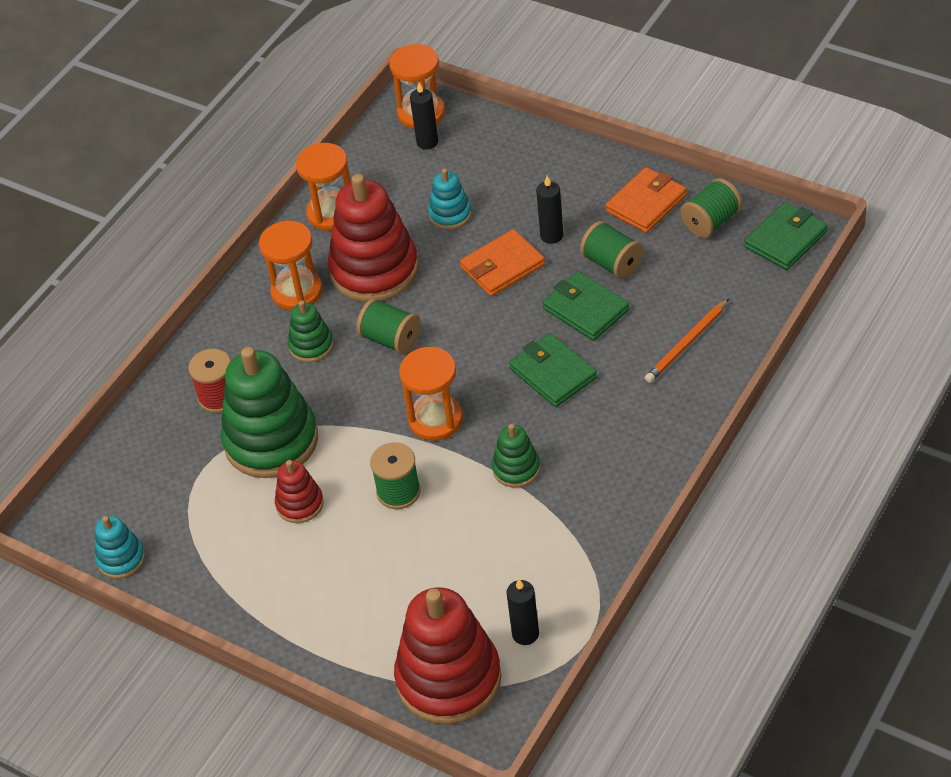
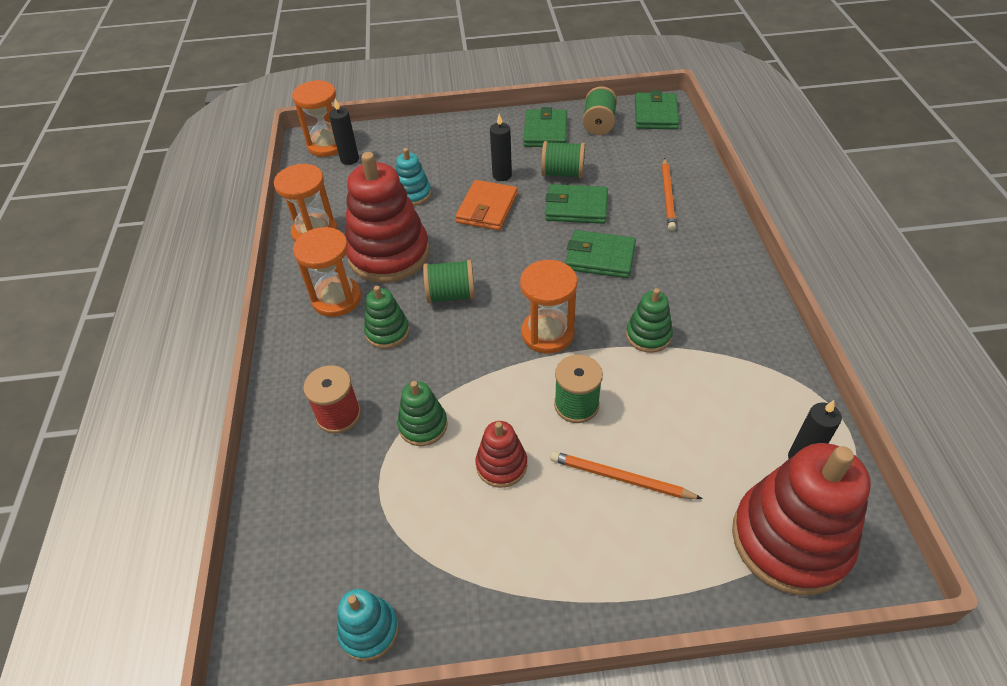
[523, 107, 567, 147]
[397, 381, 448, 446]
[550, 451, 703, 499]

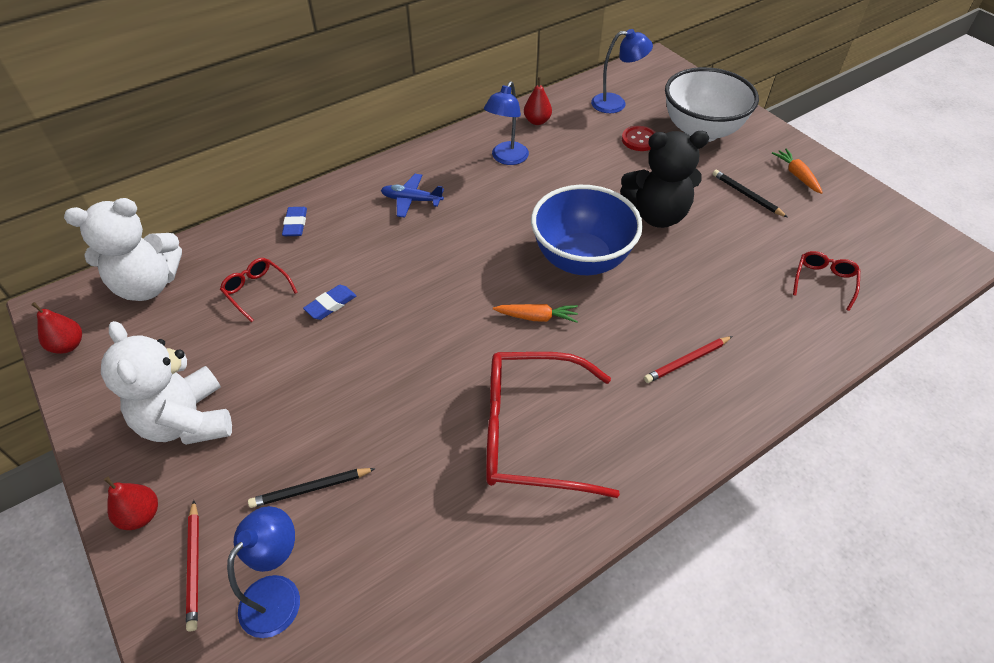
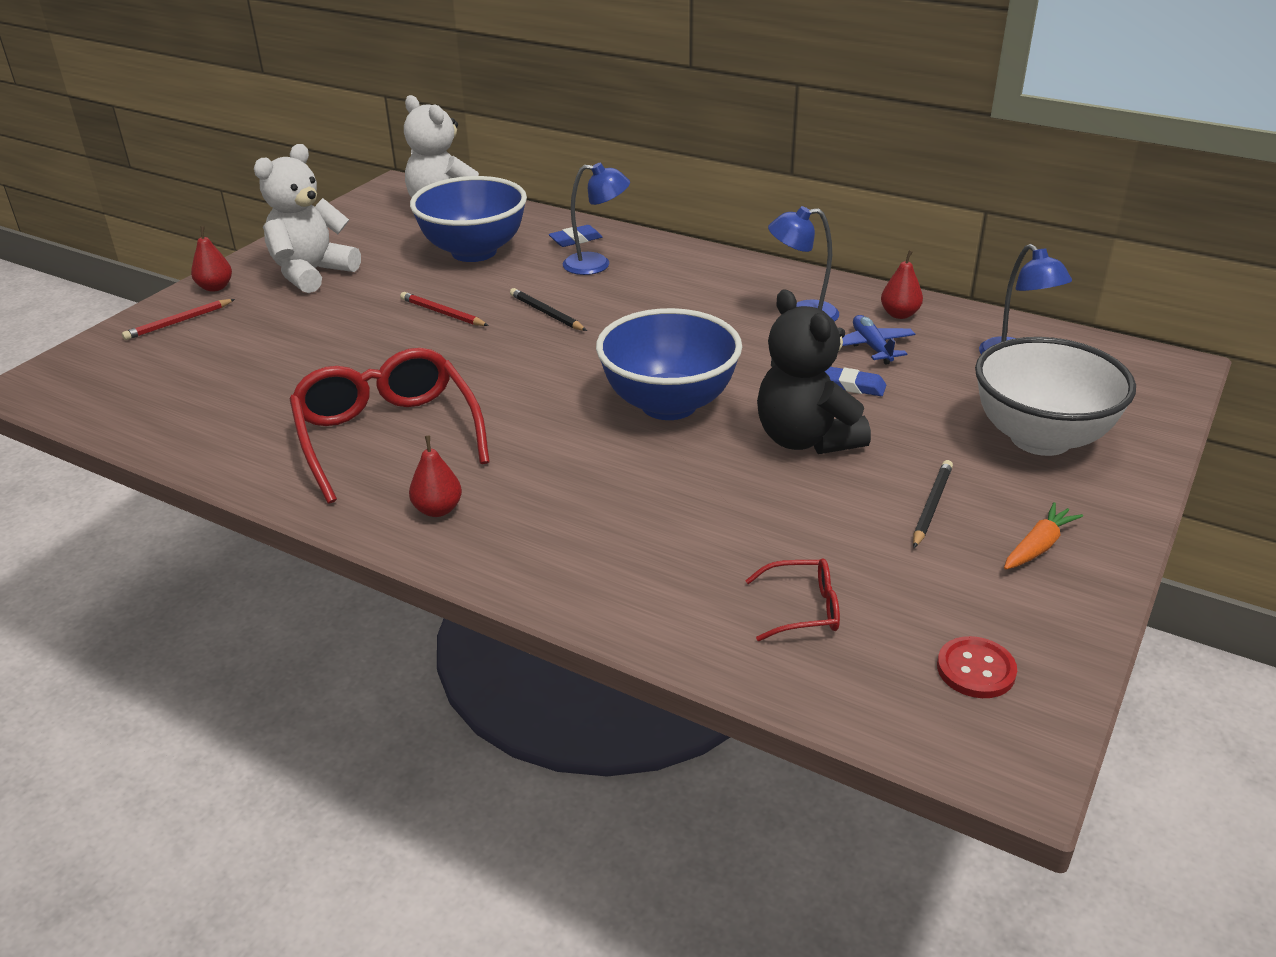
[937, 636, 1017, 698]
[842, 315, 915, 365]
[410, 176, 527, 262]
[825, 367, 886, 396]
[409, 436, 462, 517]
[493, 304, 578, 323] (first image)
[400, 292, 489, 326]
[510, 288, 587, 331]
[563, 163, 630, 275]

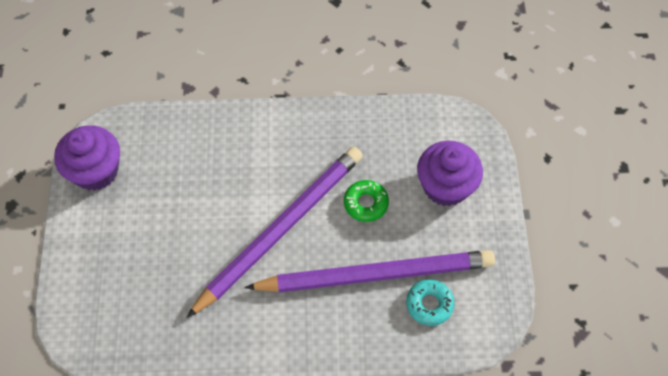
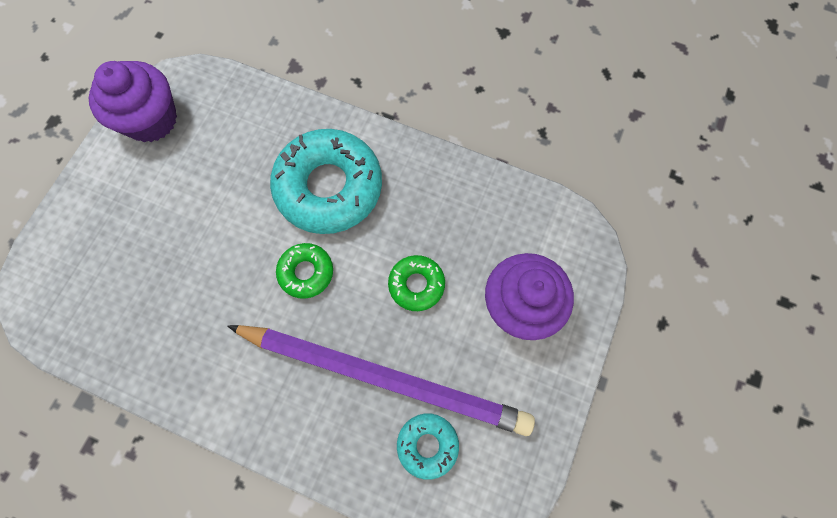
[276, 243, 333, 299]
[270, 129, 382, 234]

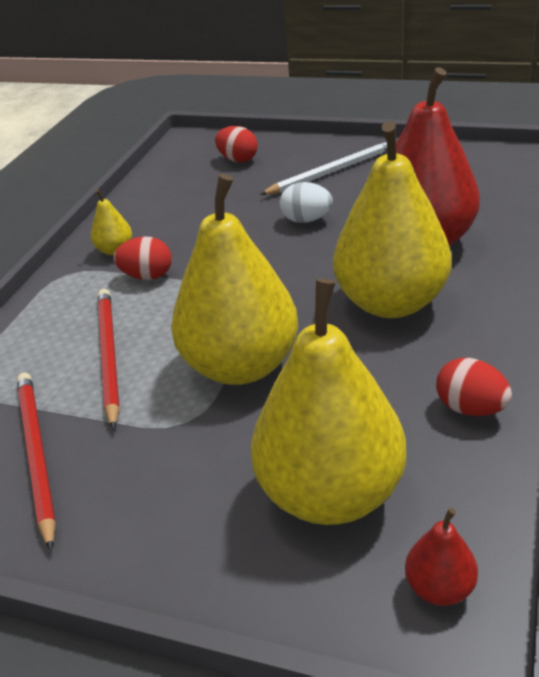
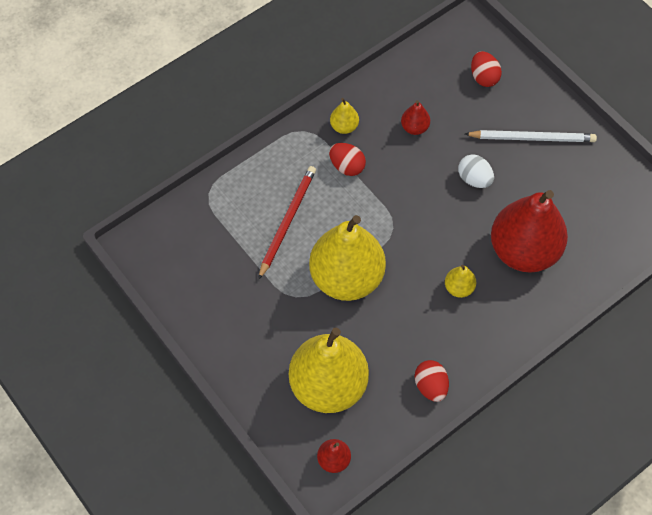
[445, 265, 476, 298]
[17, 372, 56, 551] (first image)
[401, 100, 430, 135]

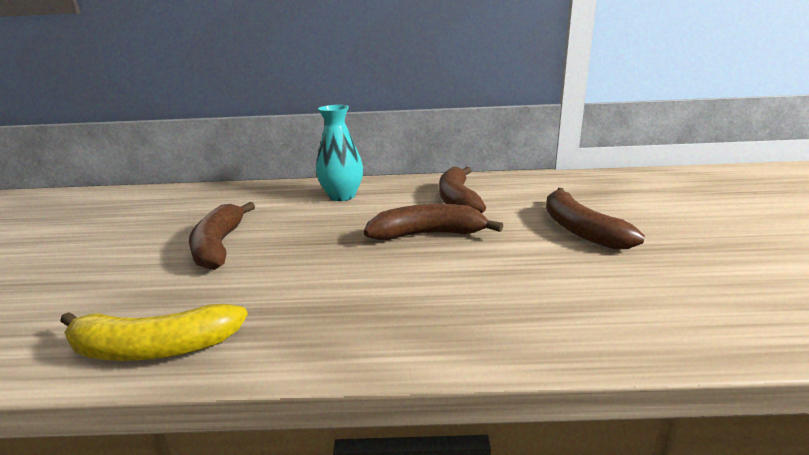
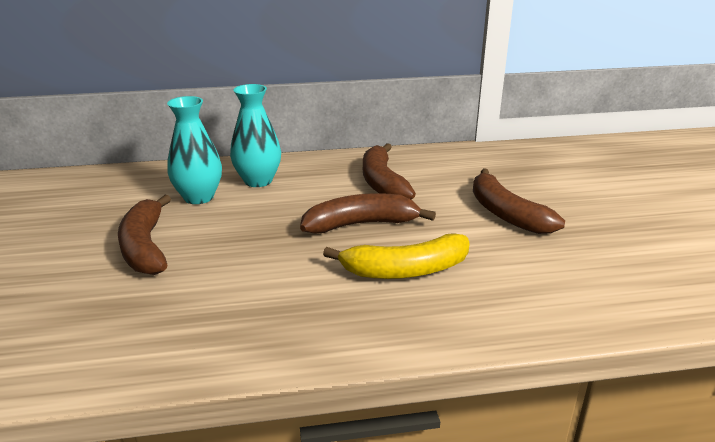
[323, 233, 470, 279]
[167, 96, 222, 204]

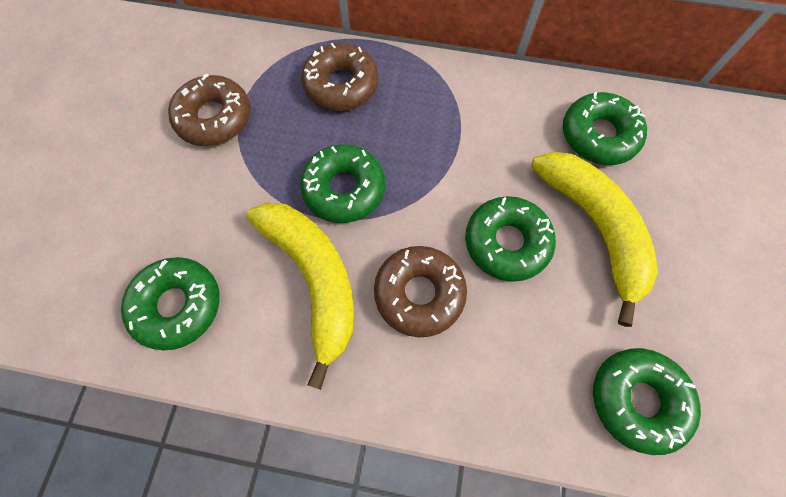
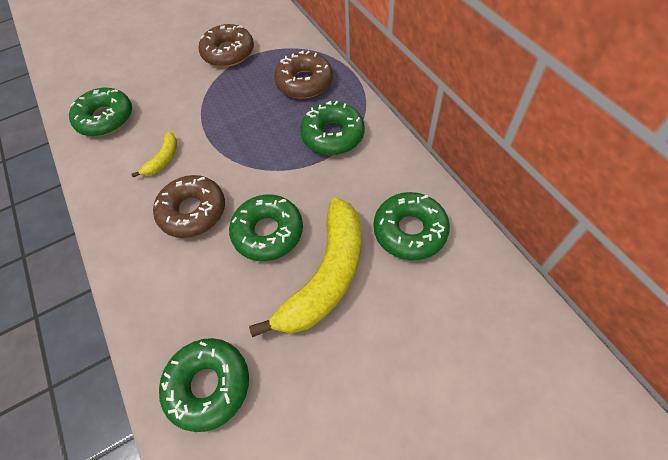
[300, 101, 365, 155]
[131, 132, 177, 177]

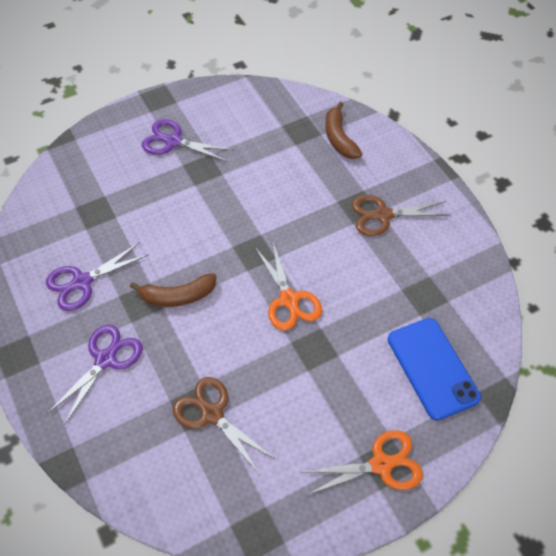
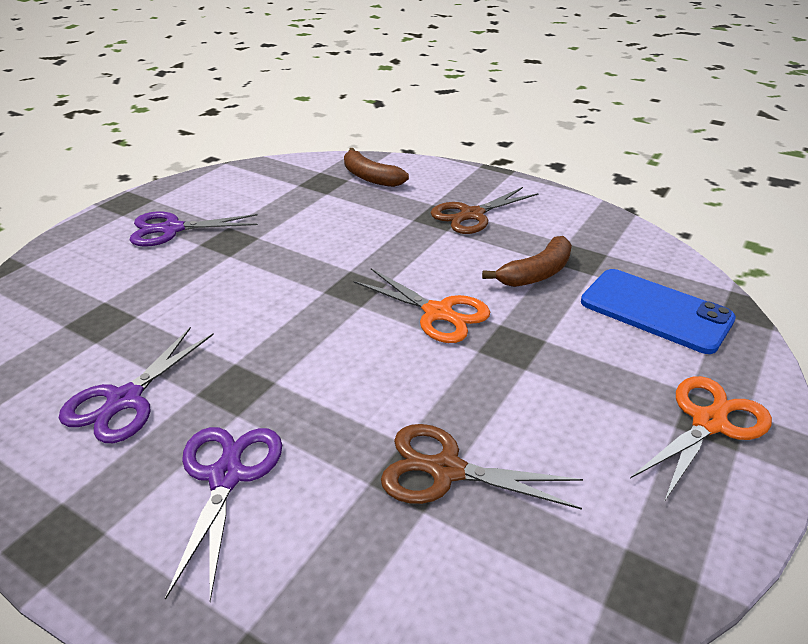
[482, 236, 572, 287]

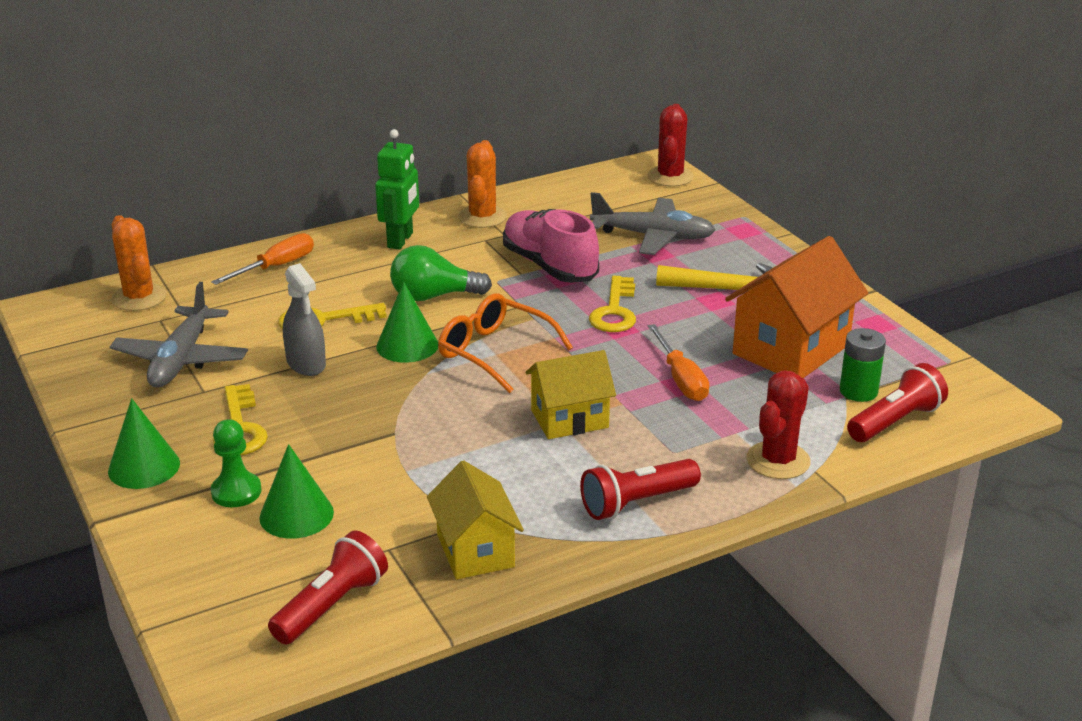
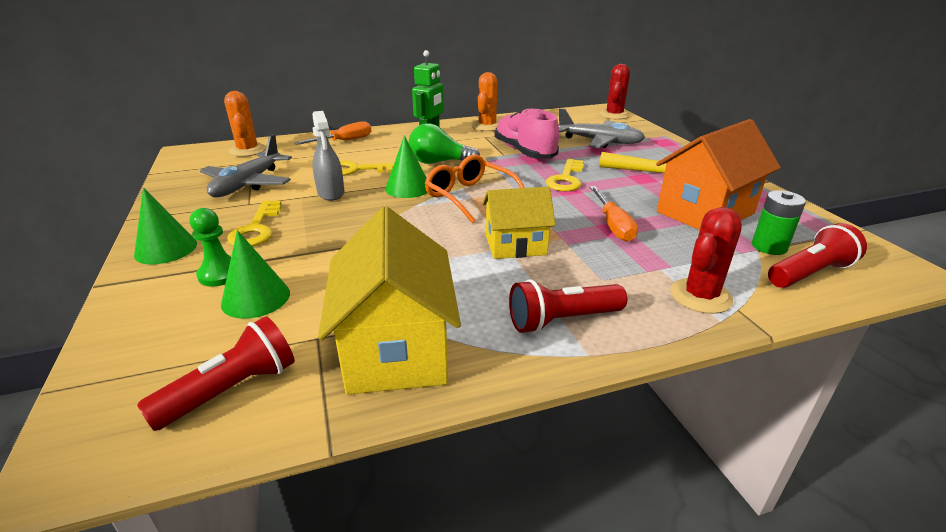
[318, 207, 461, 395]

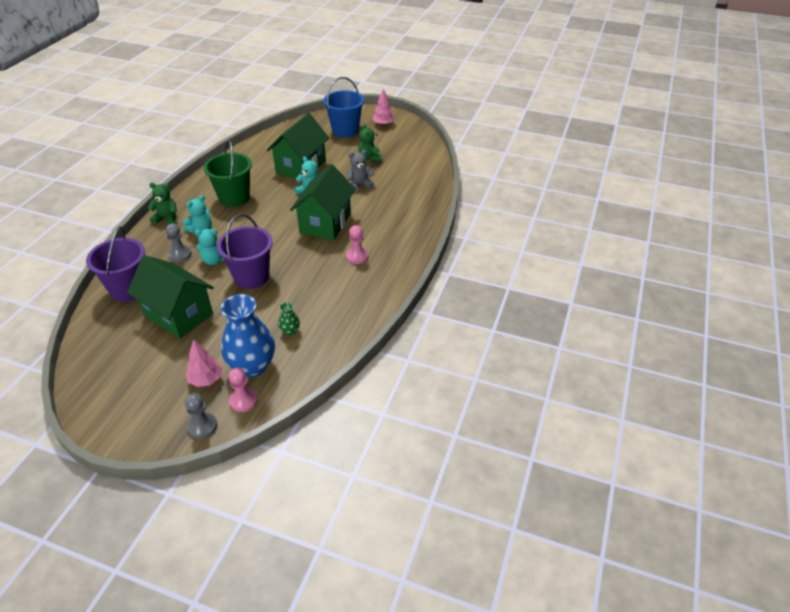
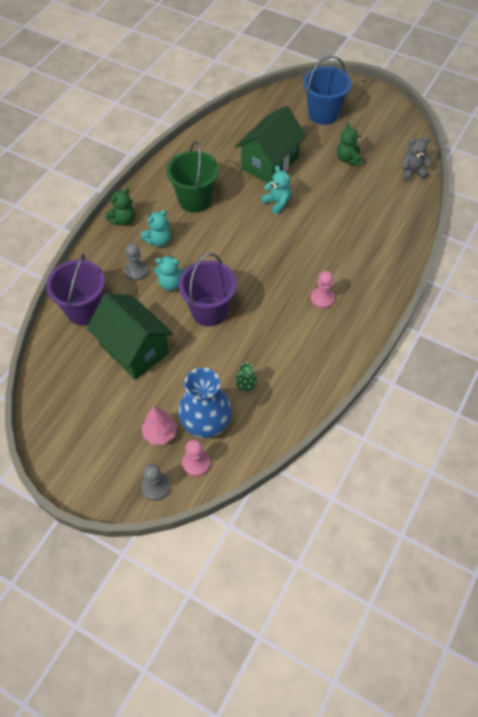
[373, 89, 395, 126] (first image)
[402, 137, 432, 181]
[290, 164, 355, 240] (first image)
[105, 188, 135, 225]

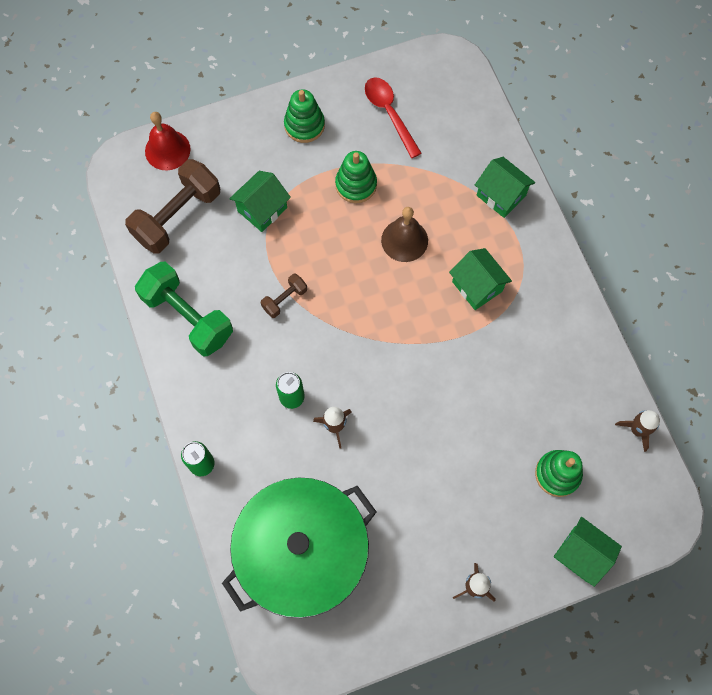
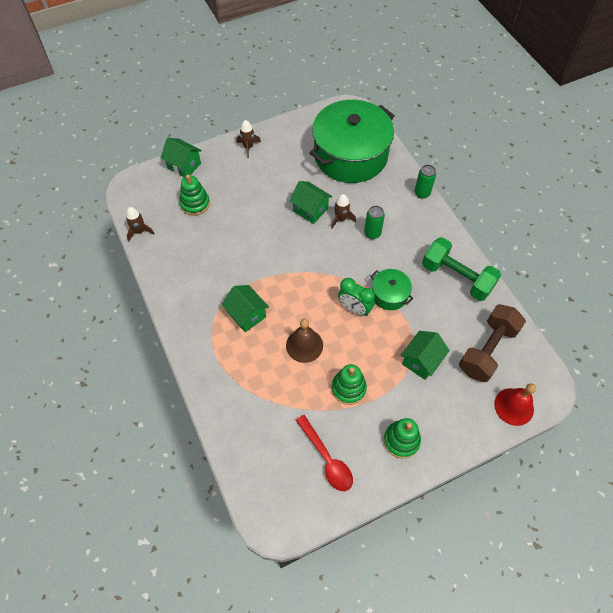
[289, 181, 332, 224]
[370, 269, 413, 310]
[338, 278, 375, 316]

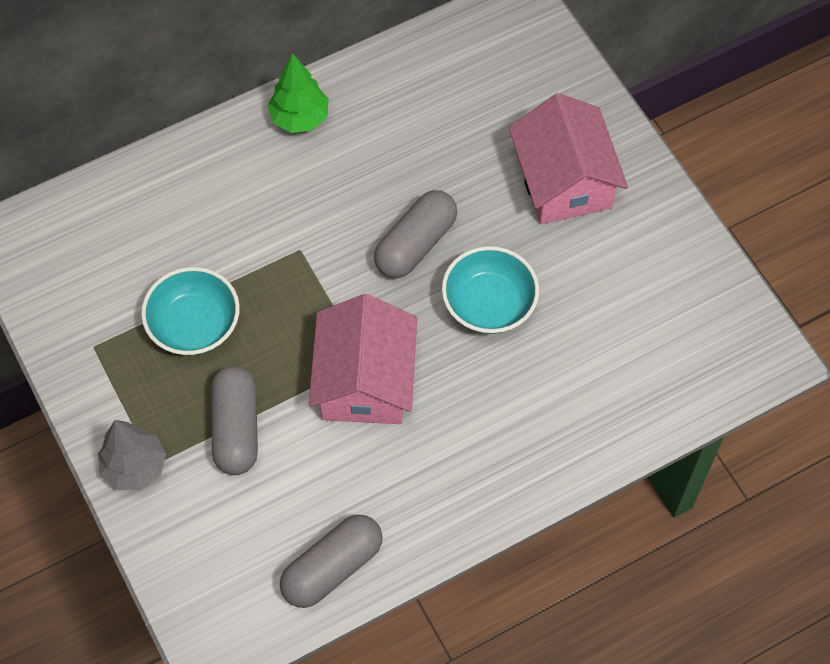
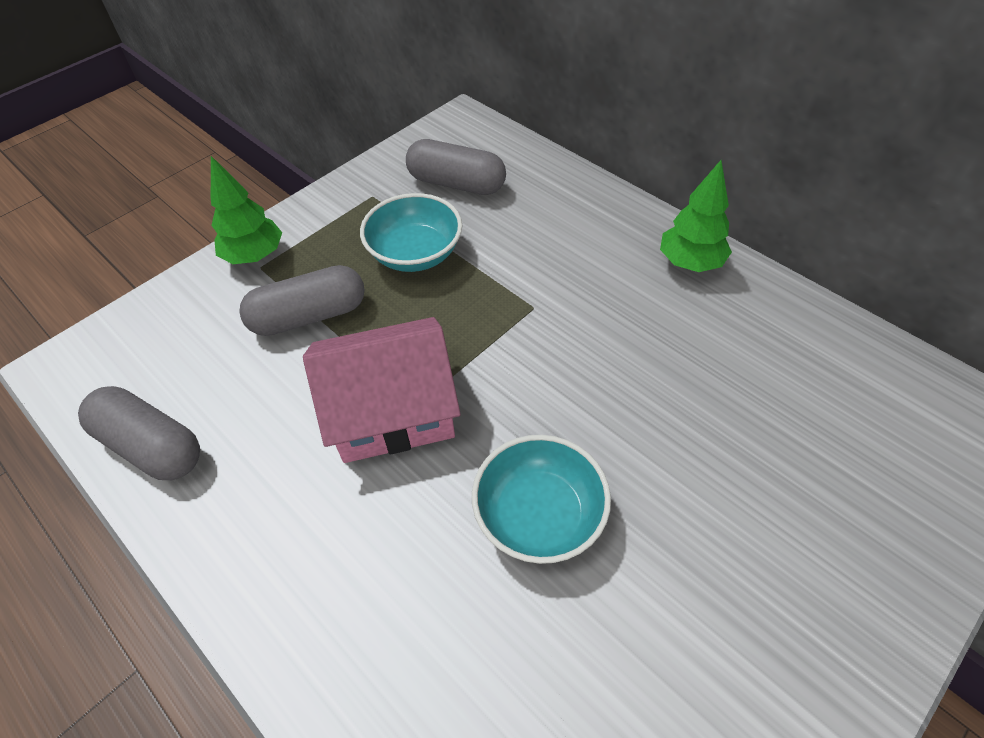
[509, 93, 628, 224] (first image)
[406, 139, 506, 195]
[211, 156, 282, 264]

